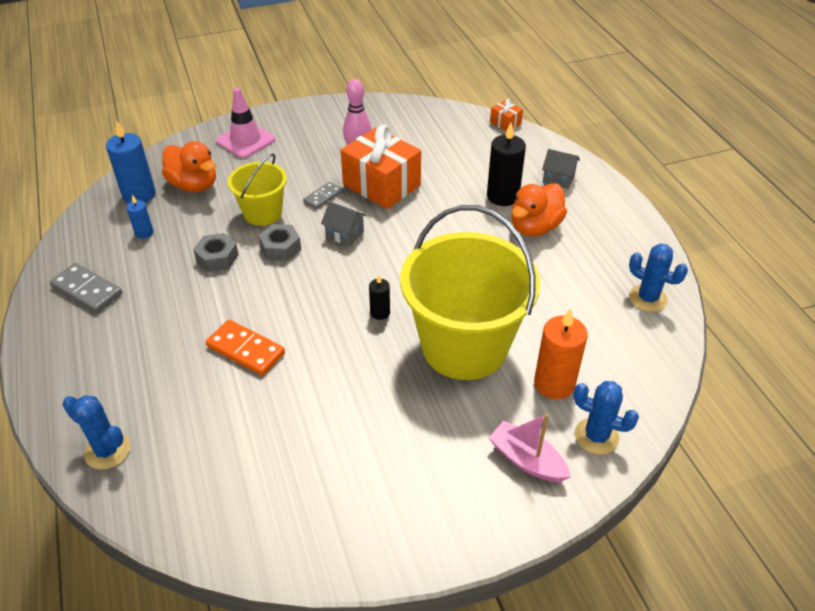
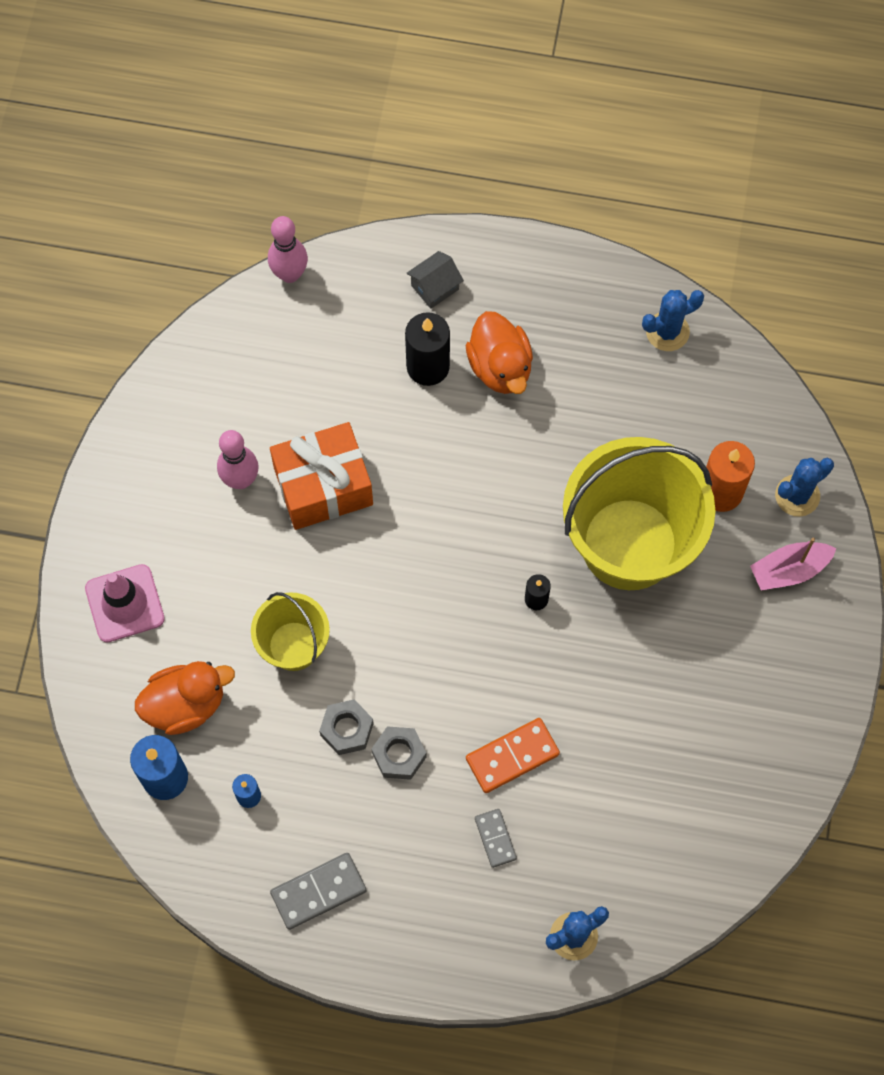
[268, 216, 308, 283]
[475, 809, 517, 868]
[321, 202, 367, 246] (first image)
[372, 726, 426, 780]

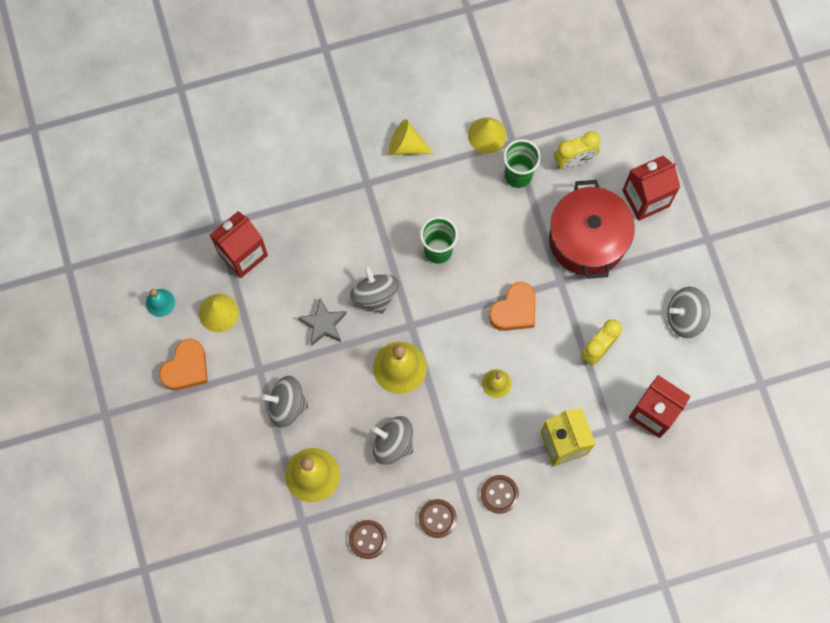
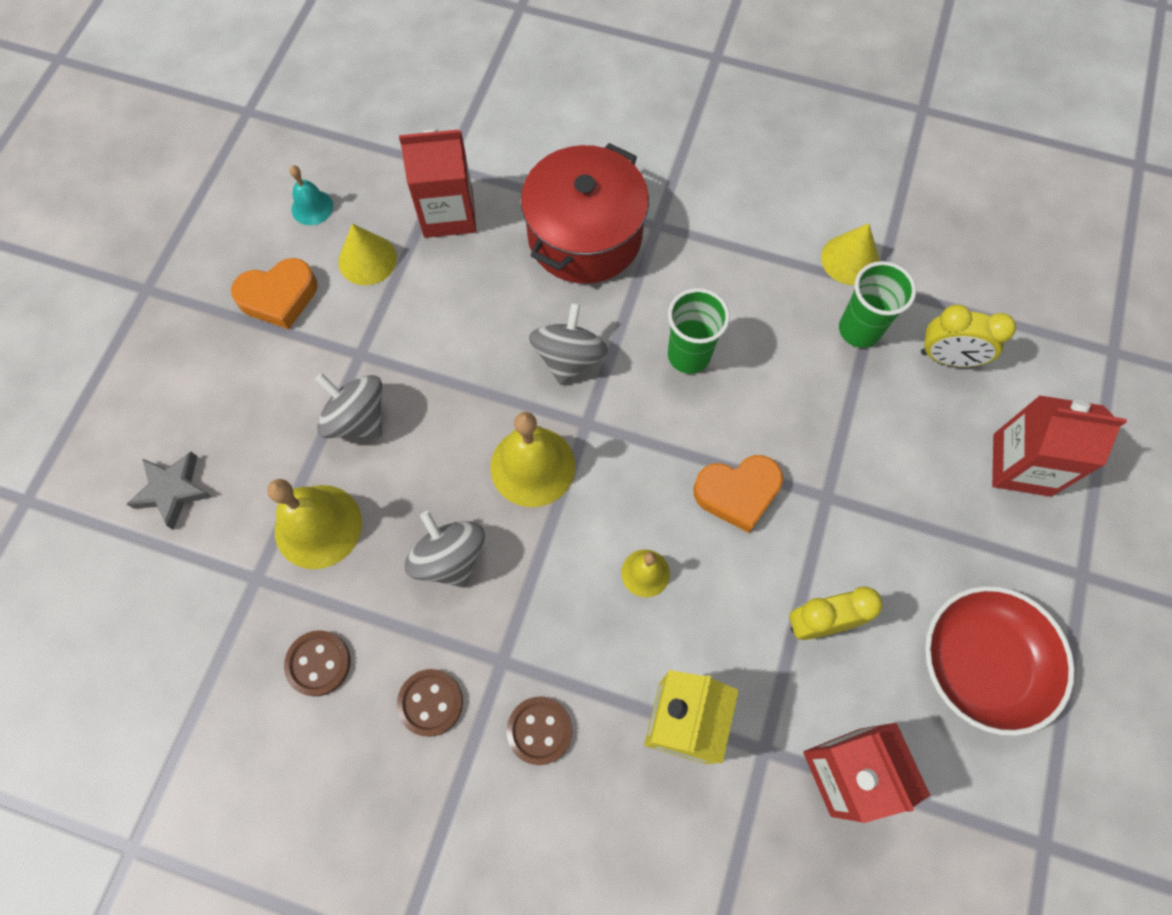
[389, 119, 434, 155] (first image)
[521, 143, 649, 284]
[925, 586, 1075, 736]
[127, 452, 212, 530]

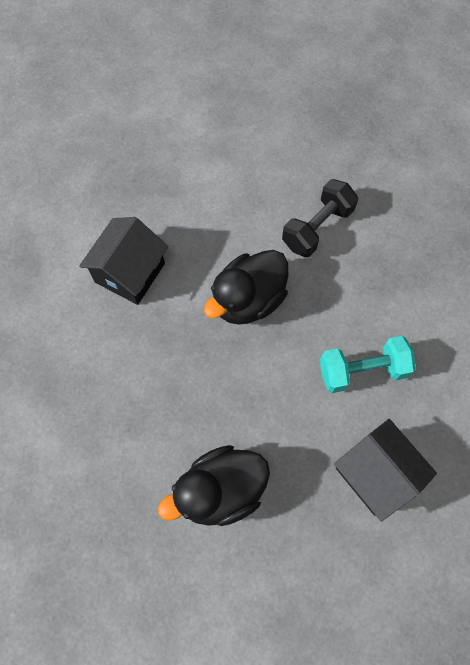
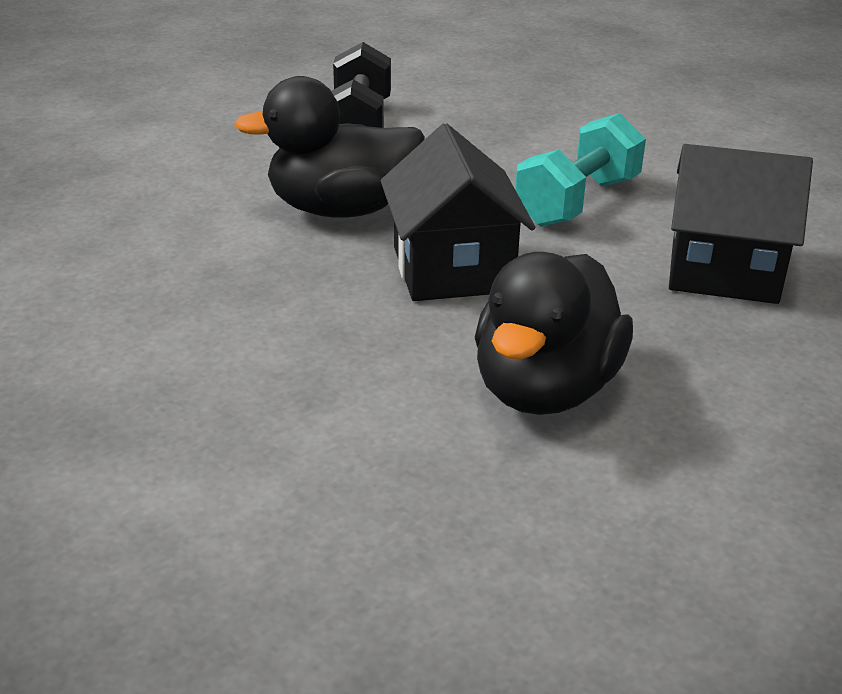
[380, 123, 535, 301]
[234, 76, 425, 218]

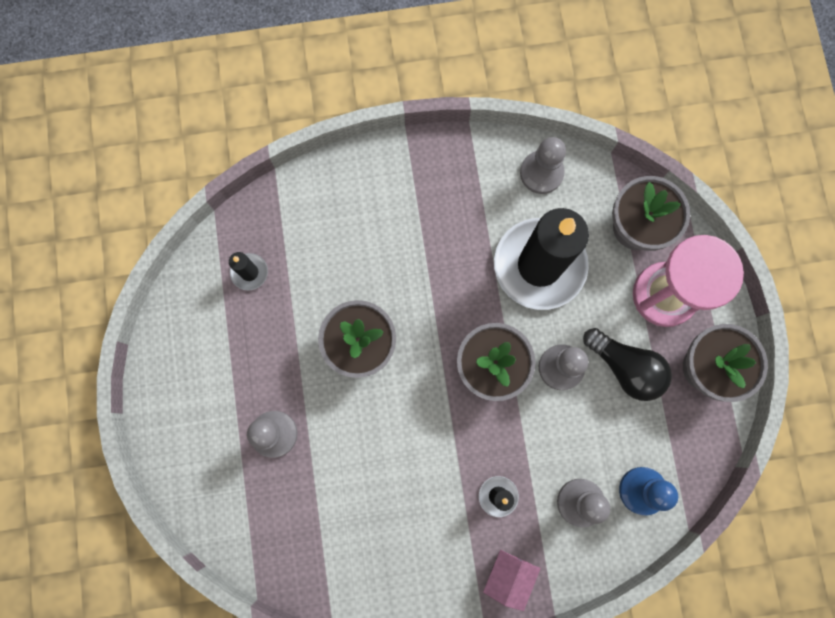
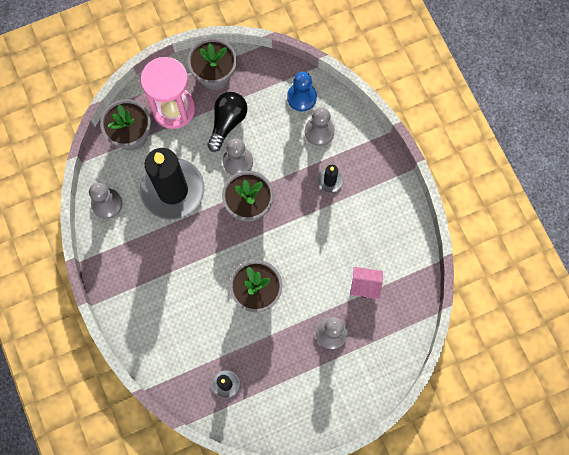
[350, 267, 383, 299]

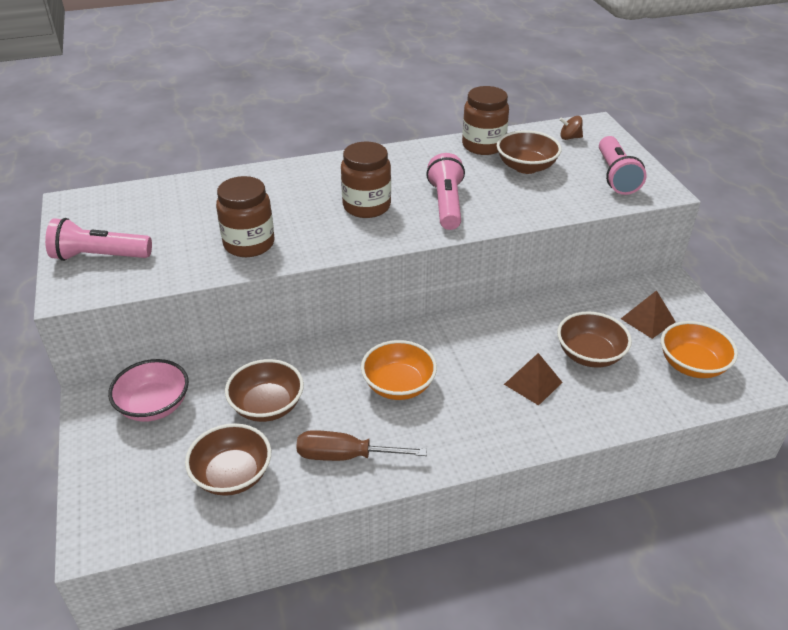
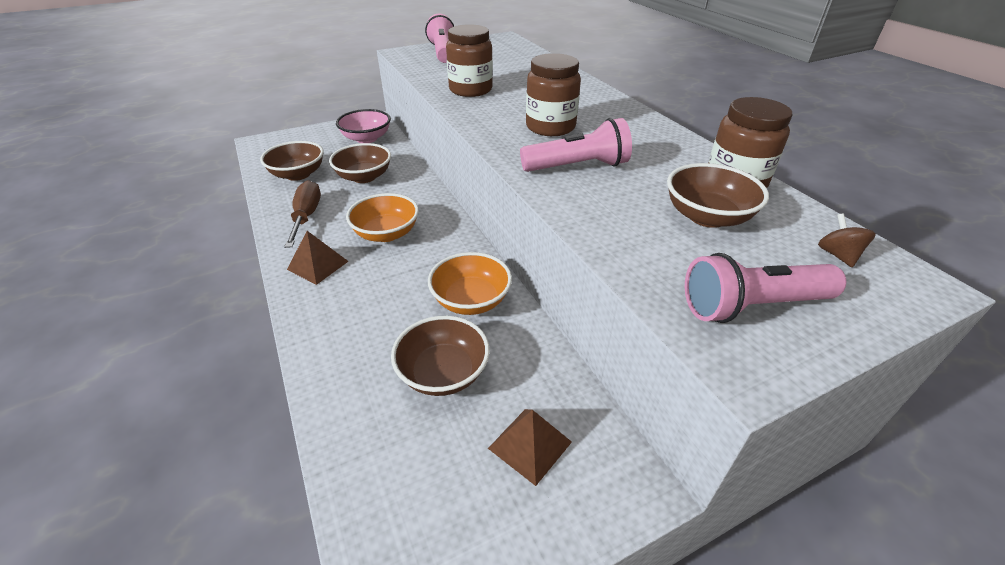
[428, 252, 512, 315]
[287, 231, 349, 285]

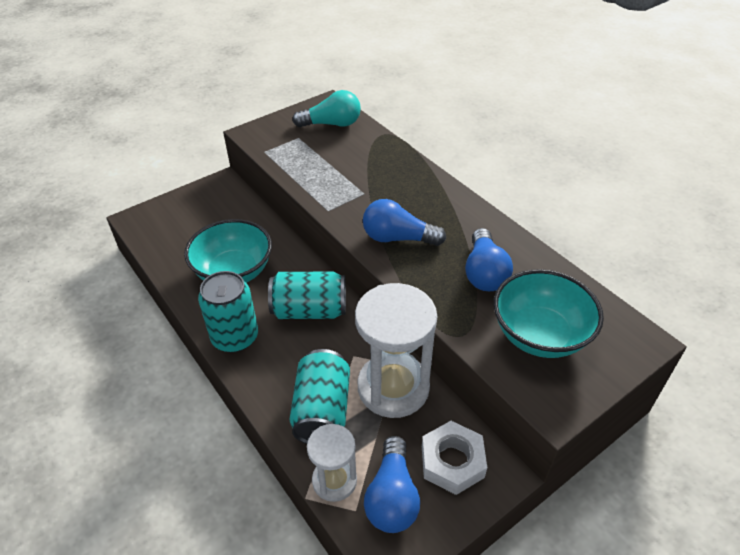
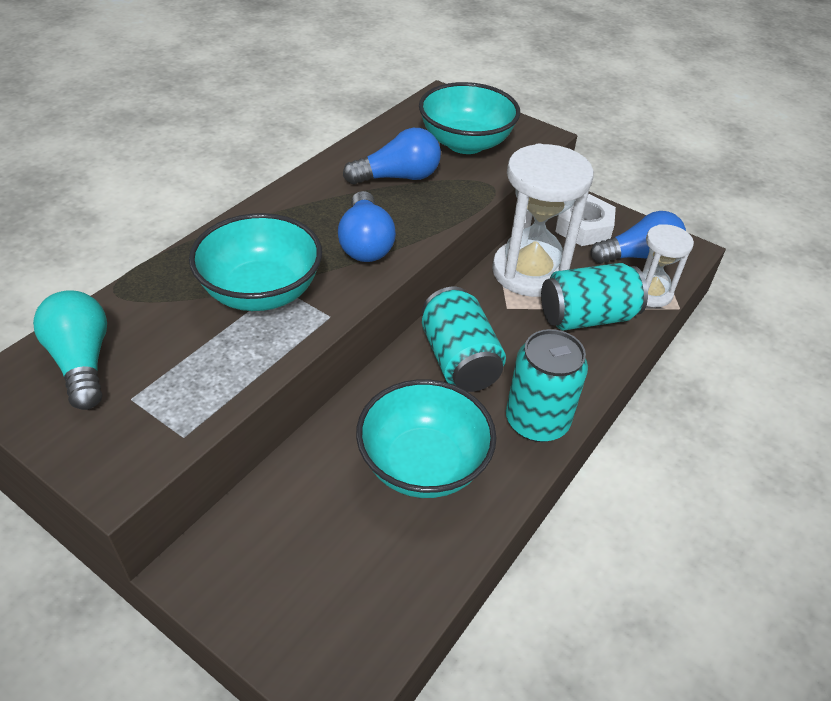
[189, 213, 322, 311]

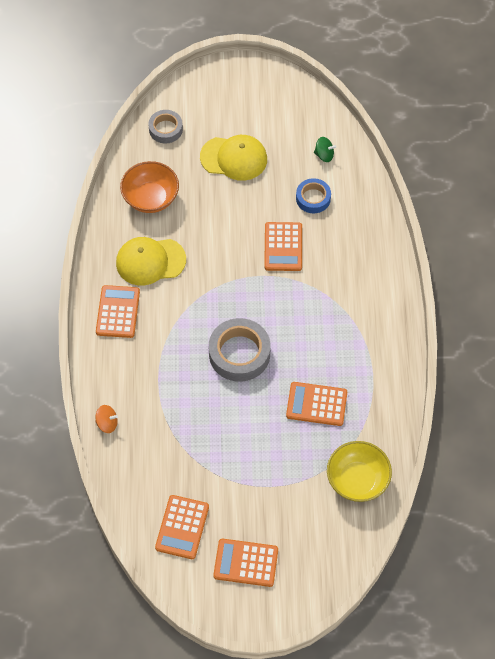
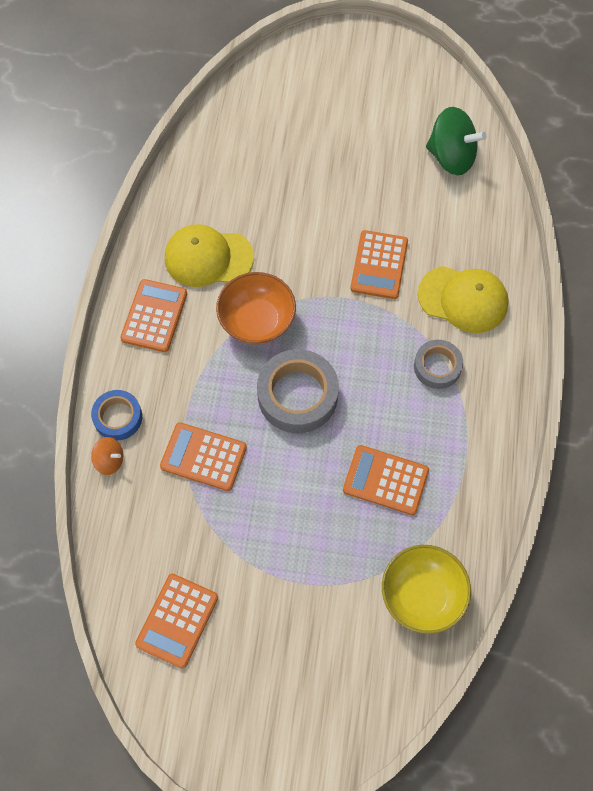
[414, 340, 463, 389]
[418, 266, 509, 333]
[426, 107, 486, 175]
[216, 272, 296, 344]
[91, 390, 142, 440]
[160, 422, 247, 491]

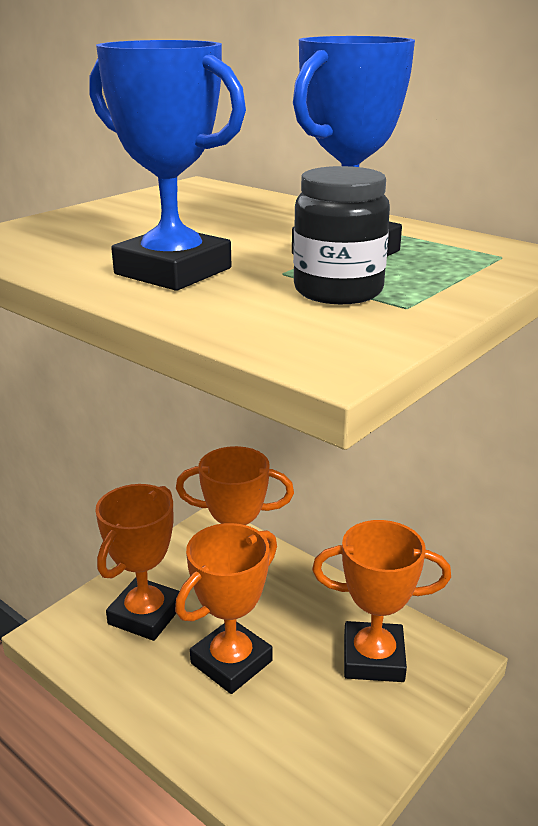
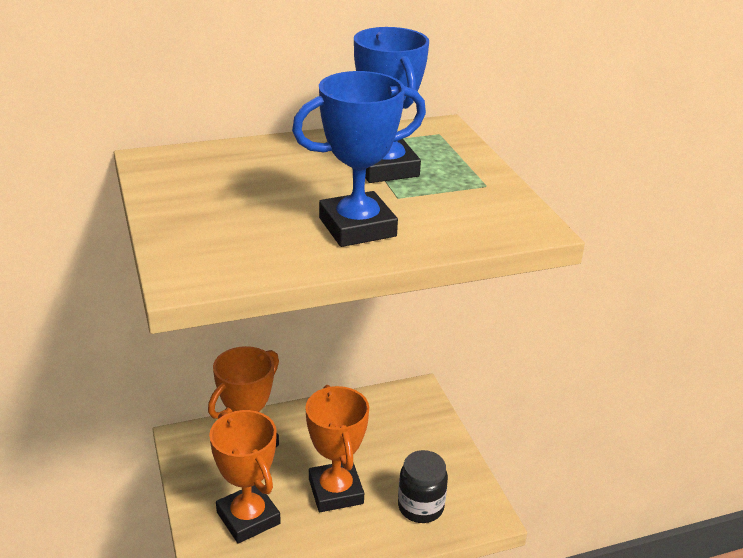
[398, 450, 448, 523]
[312, 520, 451, 682] (first image)

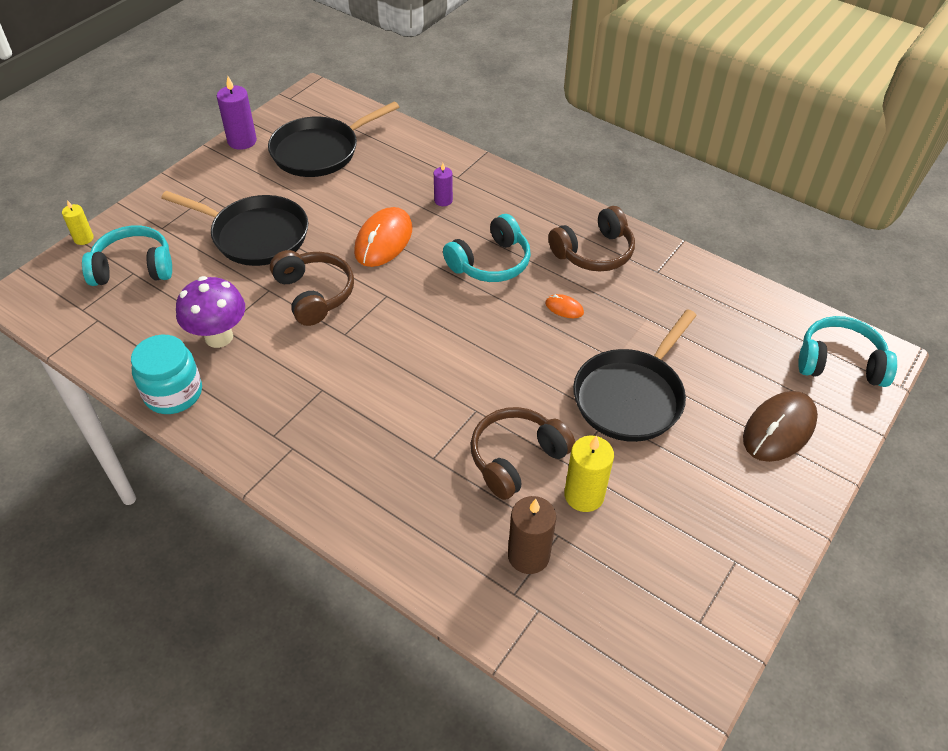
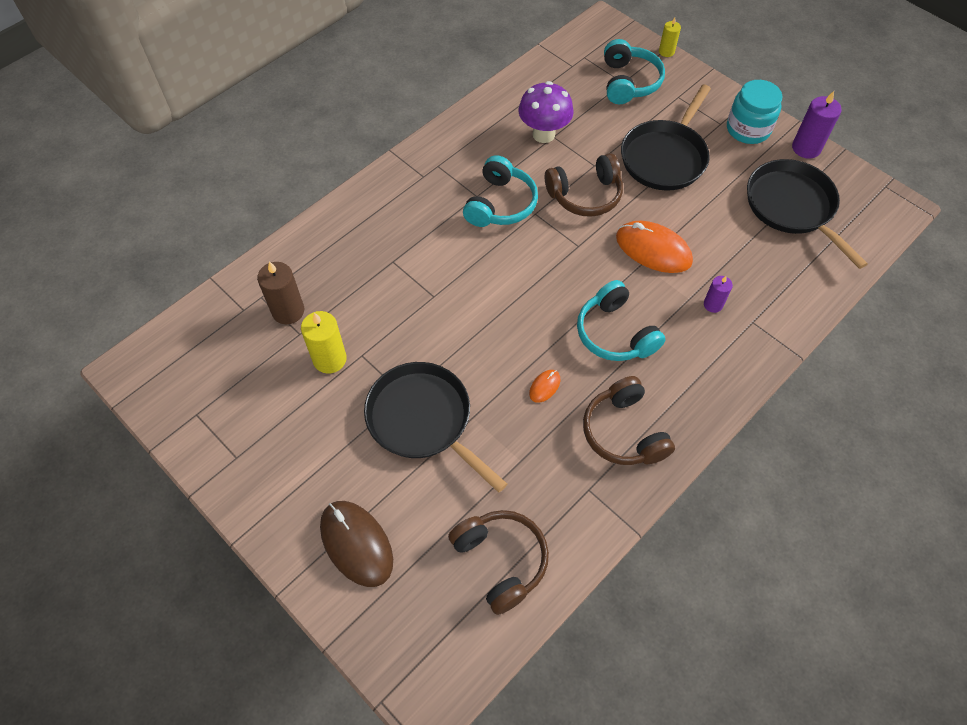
[463, 155, 538, 227]
[727, 80, 782, 144]
[448, 510, 549, 615]

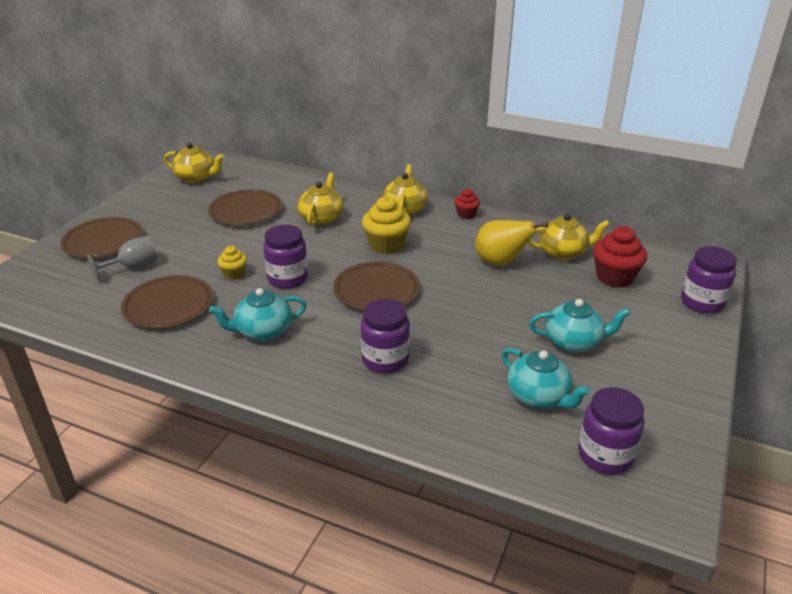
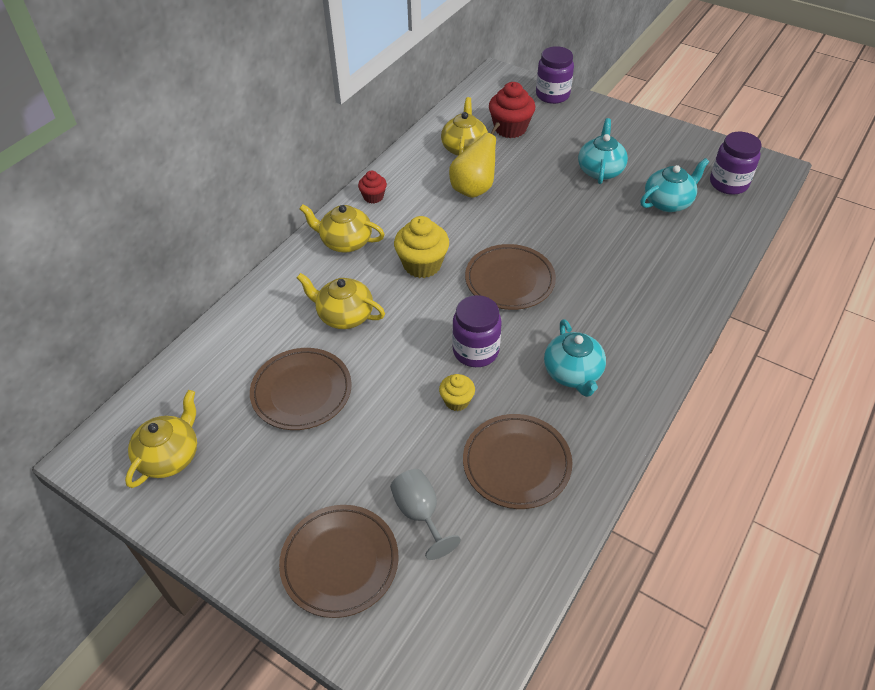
[361, 299, 410, 374] (first image)

